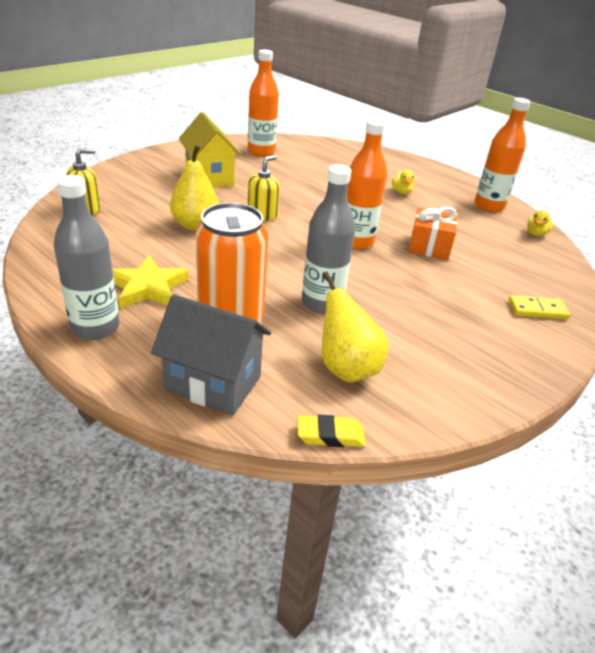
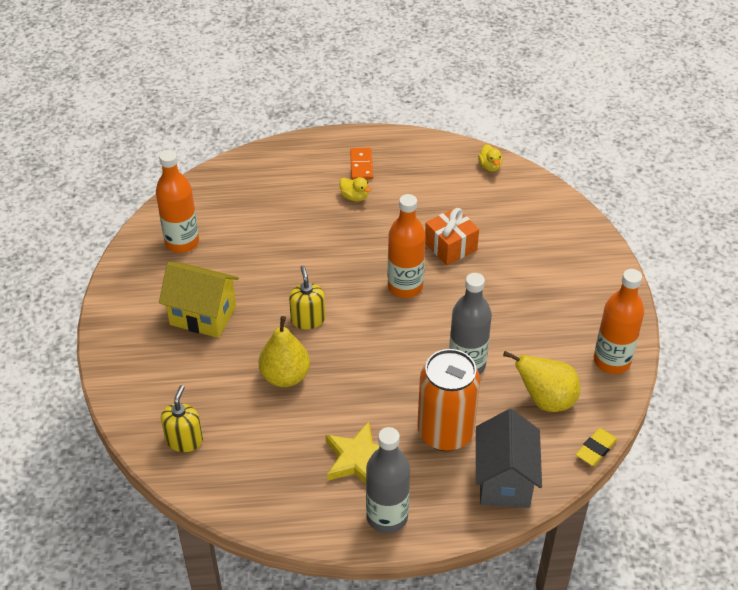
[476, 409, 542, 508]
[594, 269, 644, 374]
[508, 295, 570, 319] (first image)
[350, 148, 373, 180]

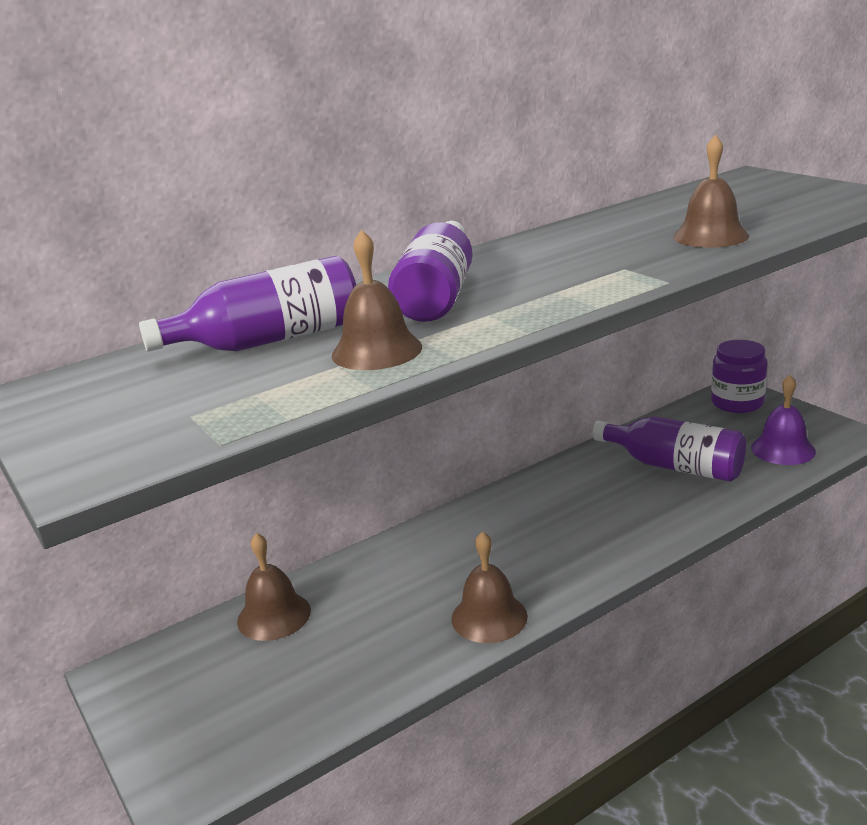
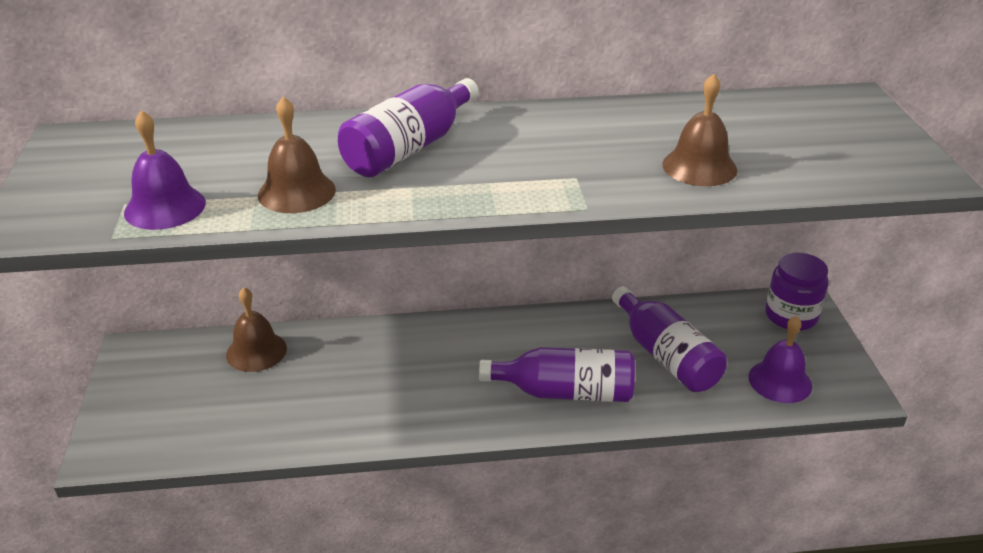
[479, 347, 635, 402]
[451, 531, 528, 643] (first image)
[124, 110, 206, 230]

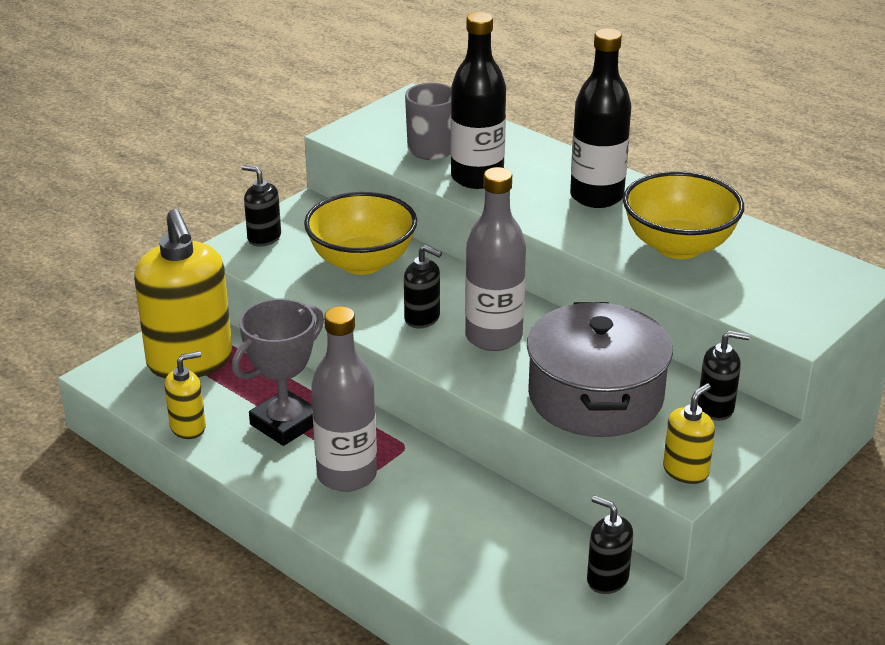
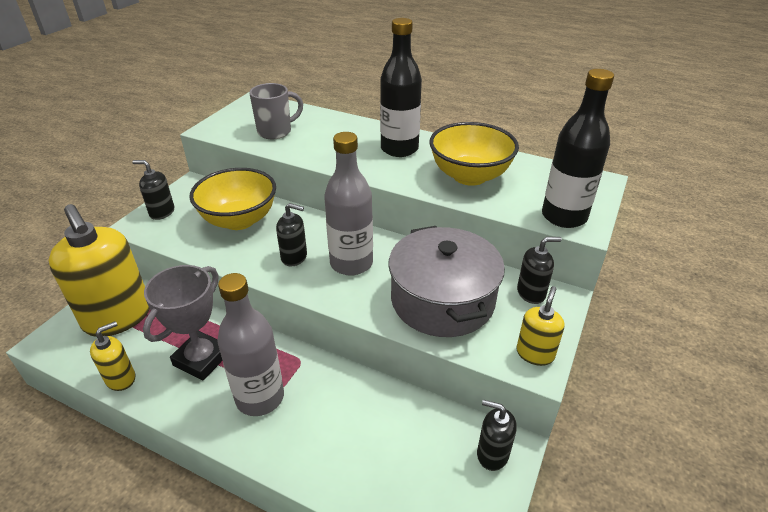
[542, 69, 614, 228]

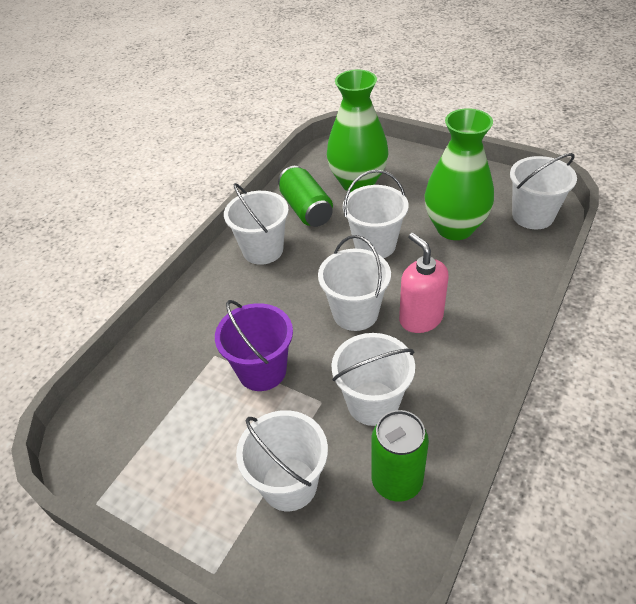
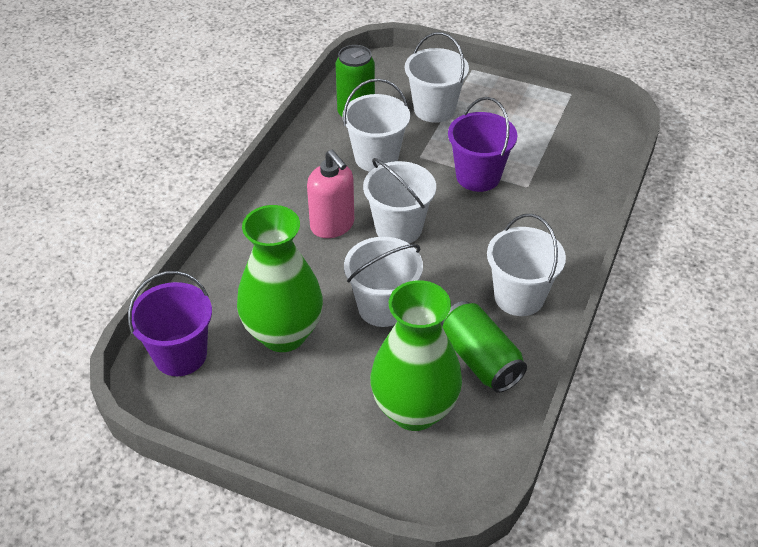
[128, 271, 212, 376]

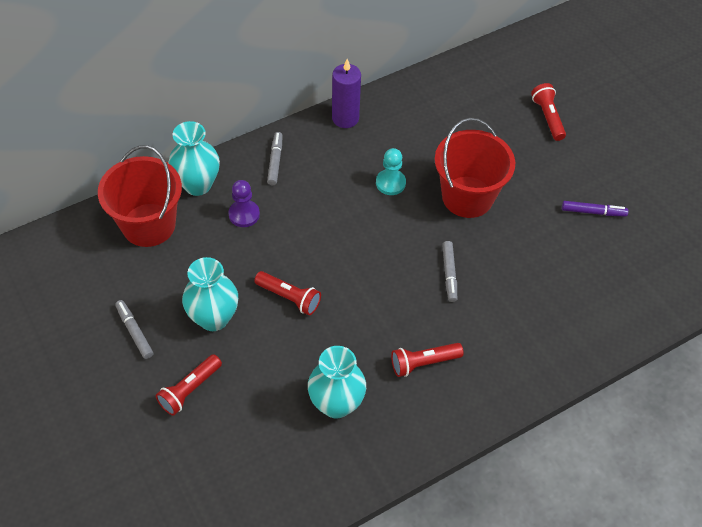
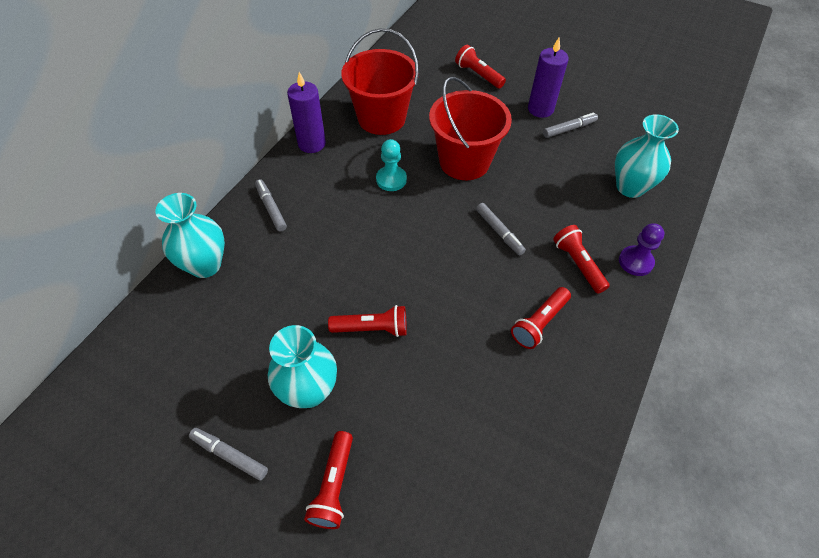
[341, 28, 419, 135]
[619, 223, 665, 276]
[615, 114, 679, 198]
[543, 113, 598, 138]
[528, 38, 569, 118]
[553, 225, 610, 294]

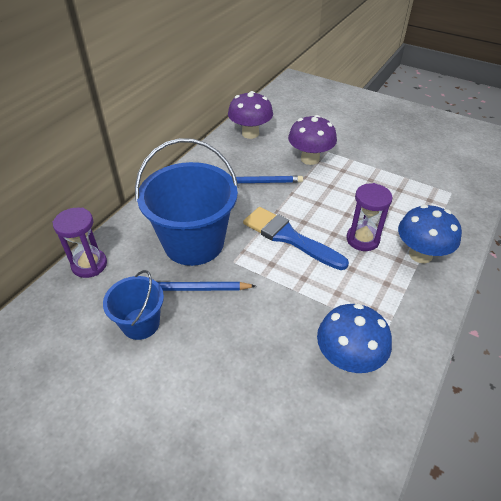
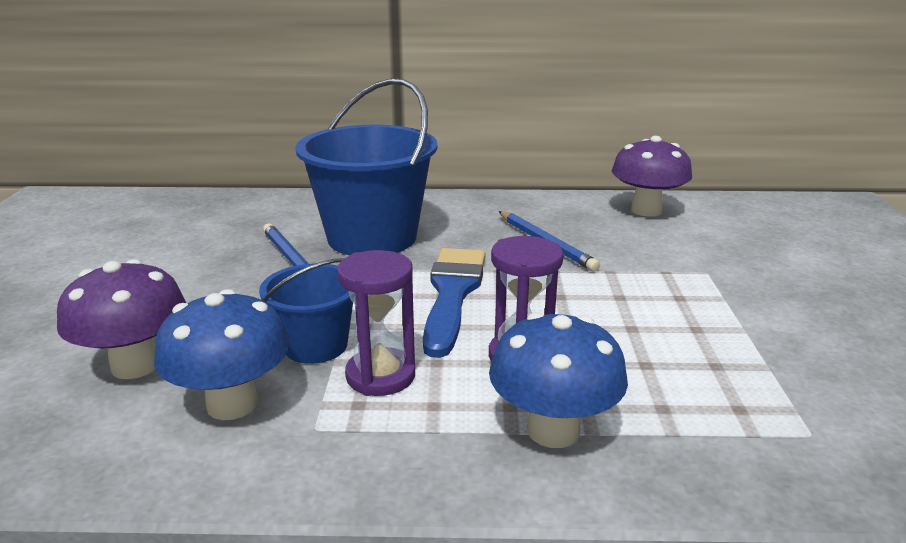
[337, 250, 415, 396]
[259, 258, 353, 364]
[57, 259, 186, 379]

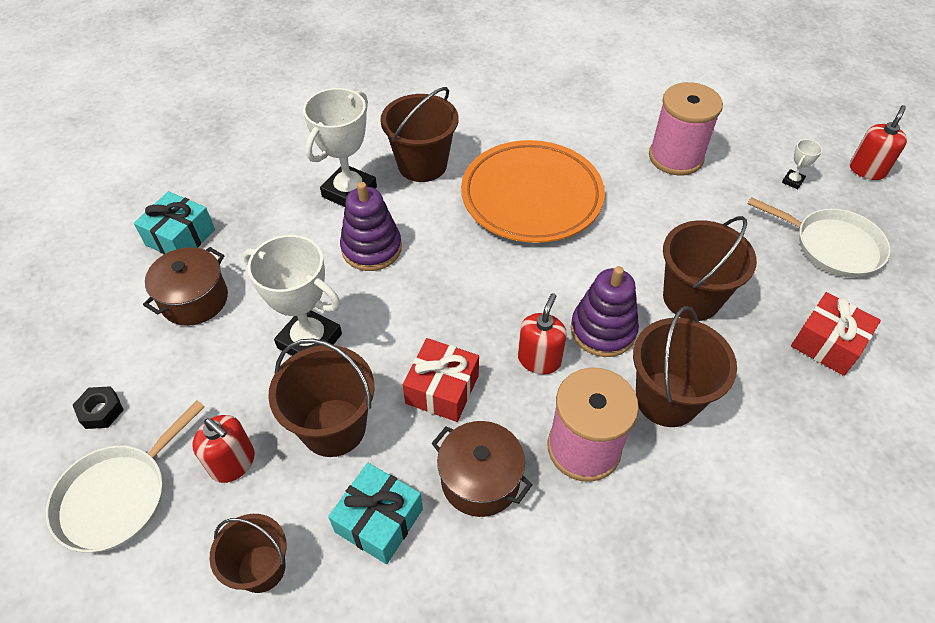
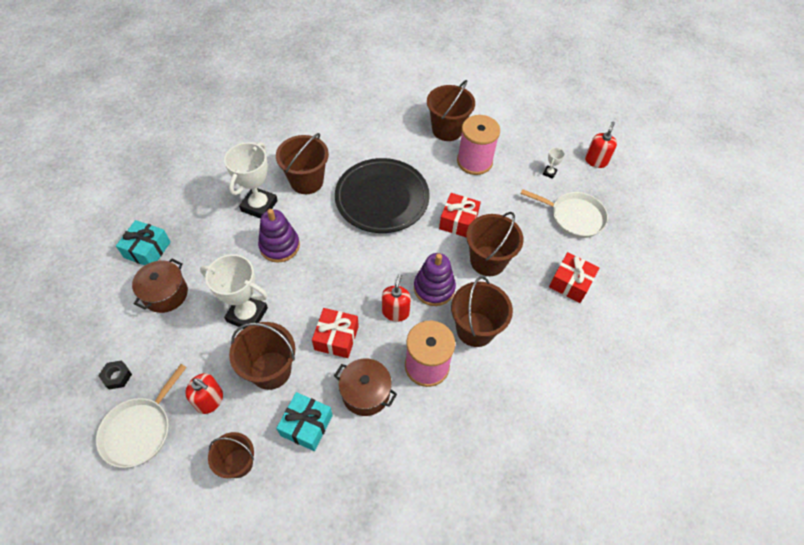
[335, 158, 430, 233]
[427, 80, 475, 141]
[439, 193, 481, 237]

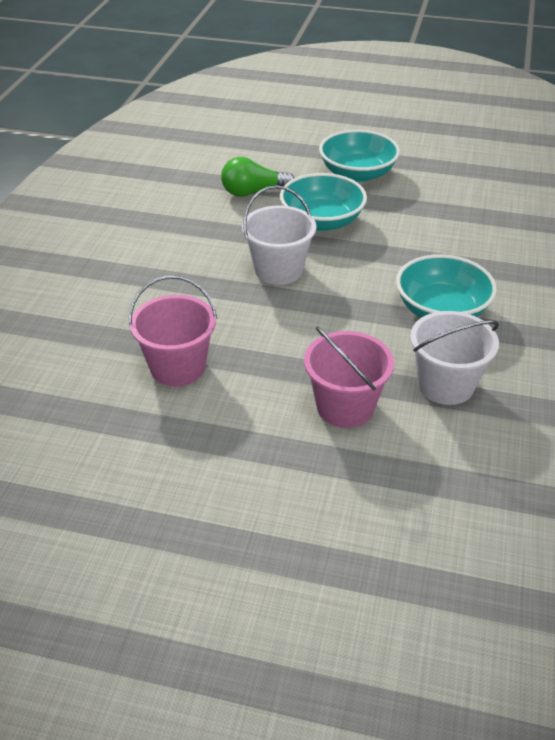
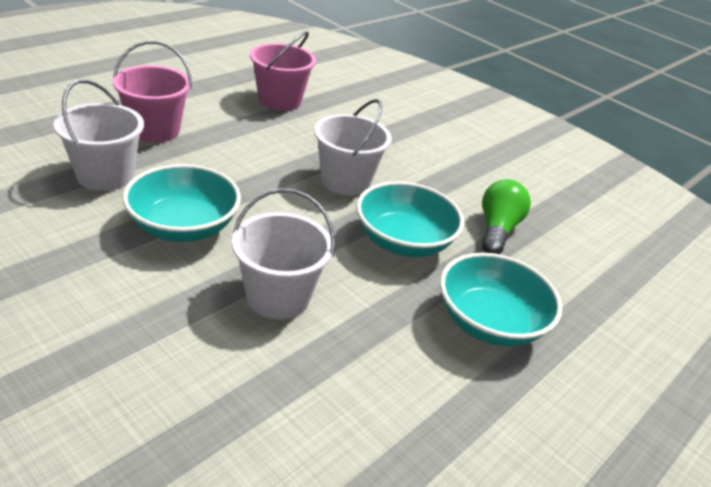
[232, 188, 335, 319]

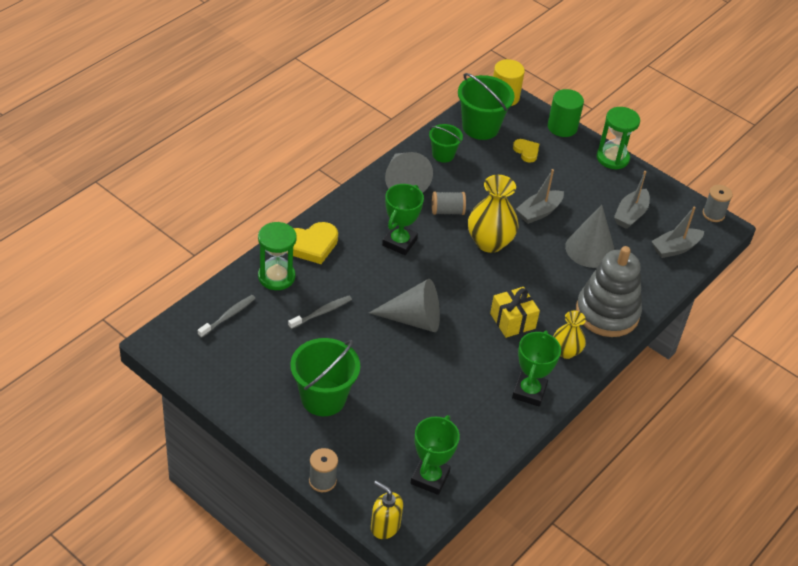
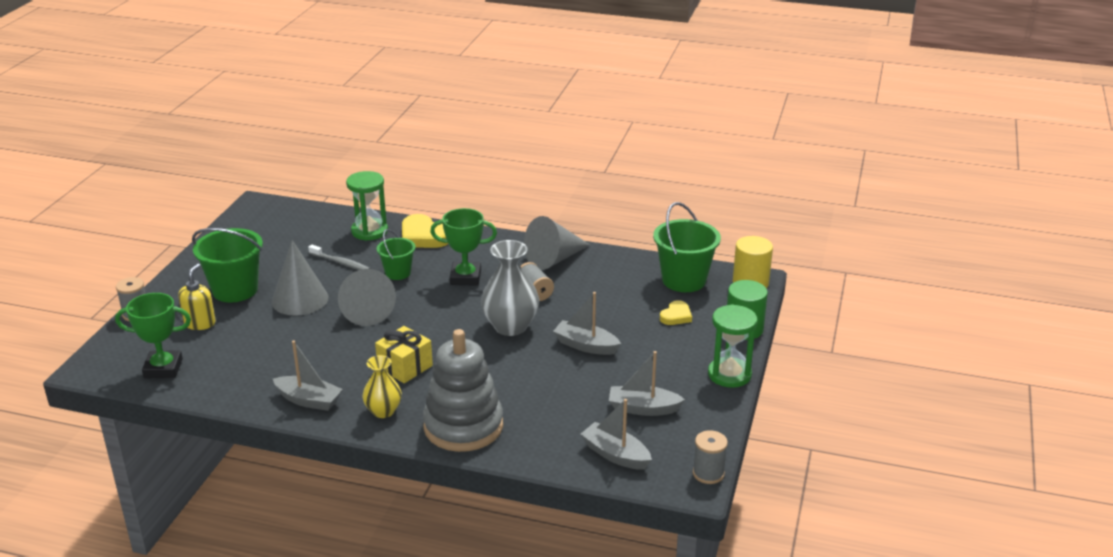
[198, 295, 256, 338] (first image)
[178, 263, 216, 330]
[377, 229, 415, 280]
[481, 240, 539, 336]
[273, 341, 343, 411]
[272, 240, 329, 316]

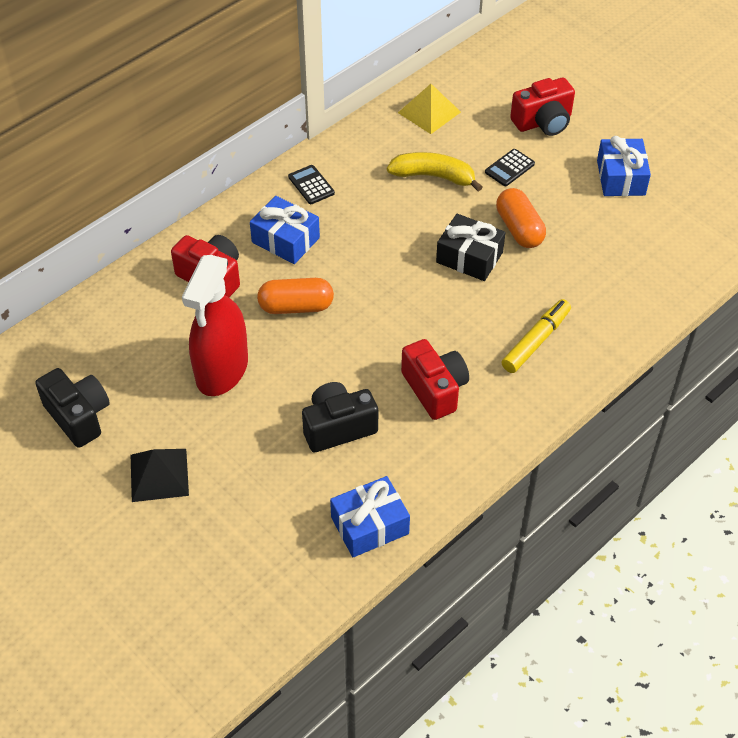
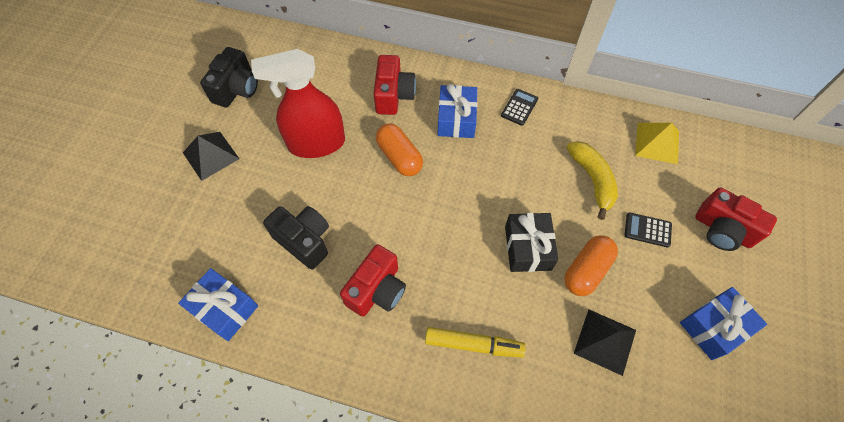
[574, 310, 636, 376]

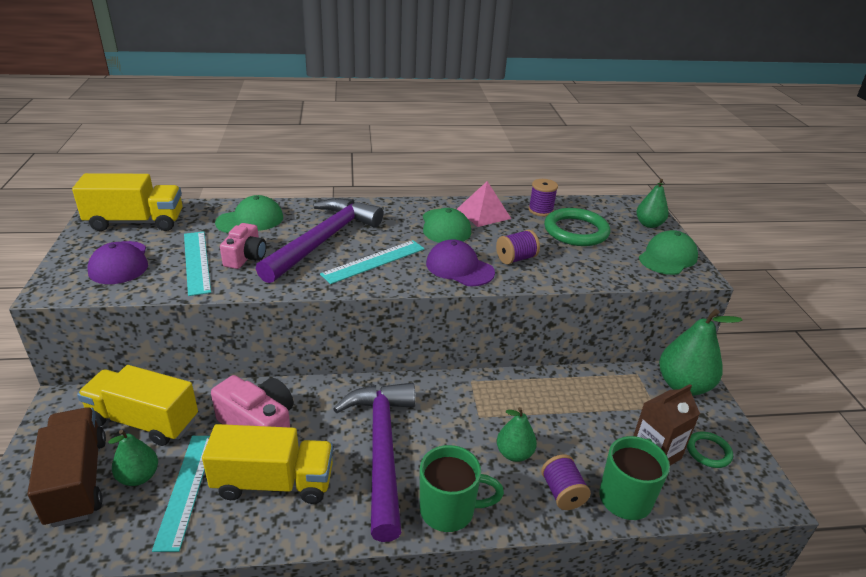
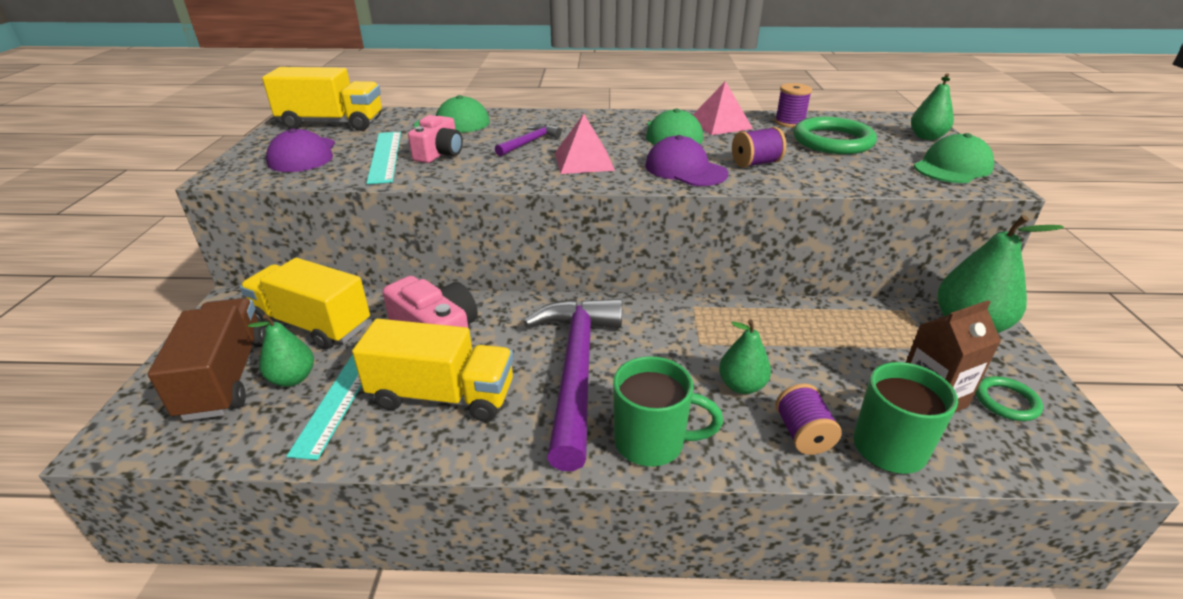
[495, 124, 562, 156]
[555, 114, 615, 174]

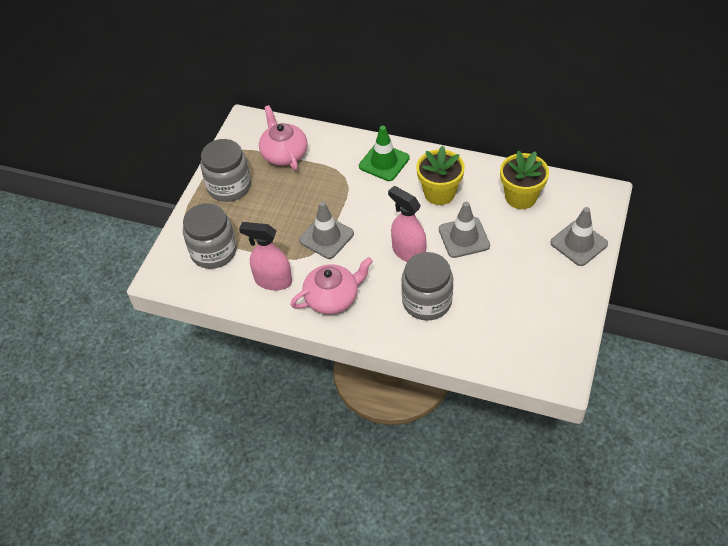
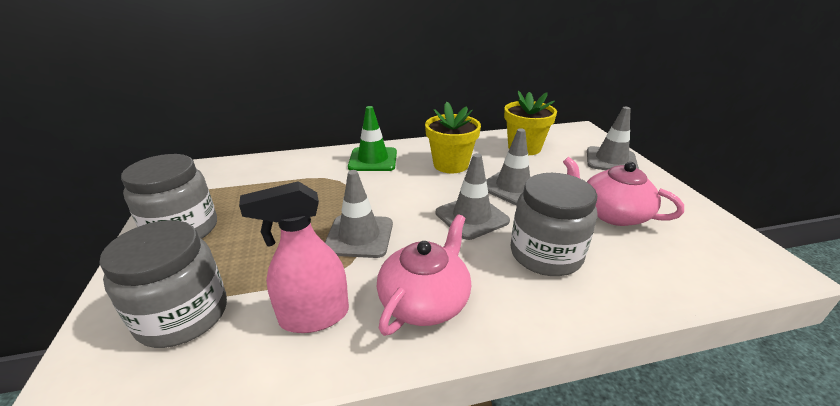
[563, 157, 684, 226]
[436, 153, 510, 240]

